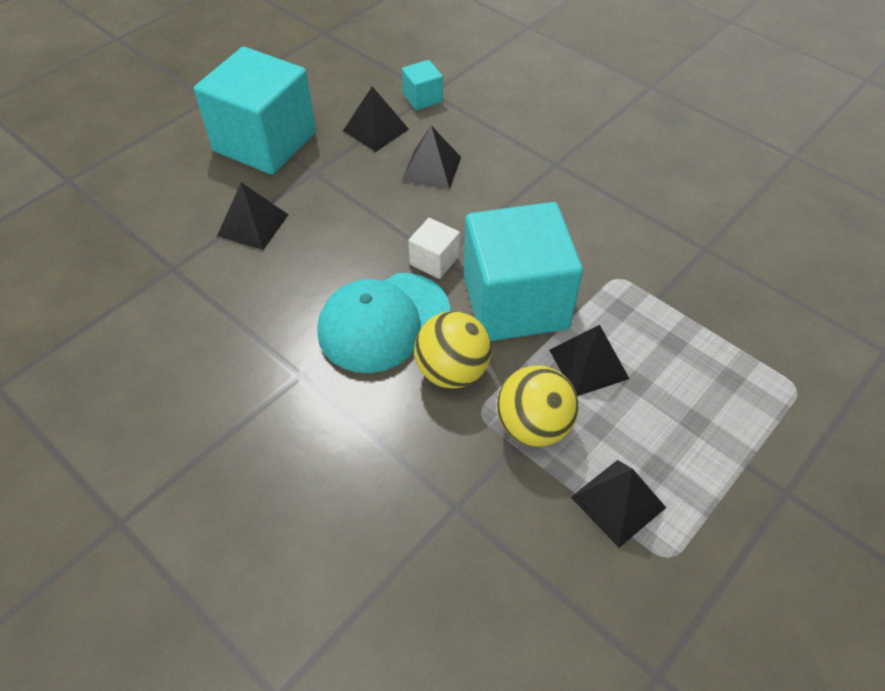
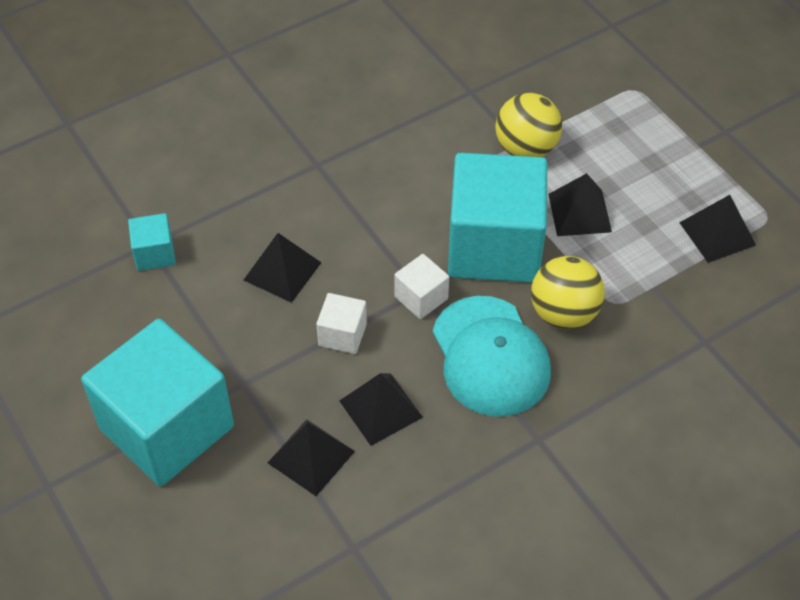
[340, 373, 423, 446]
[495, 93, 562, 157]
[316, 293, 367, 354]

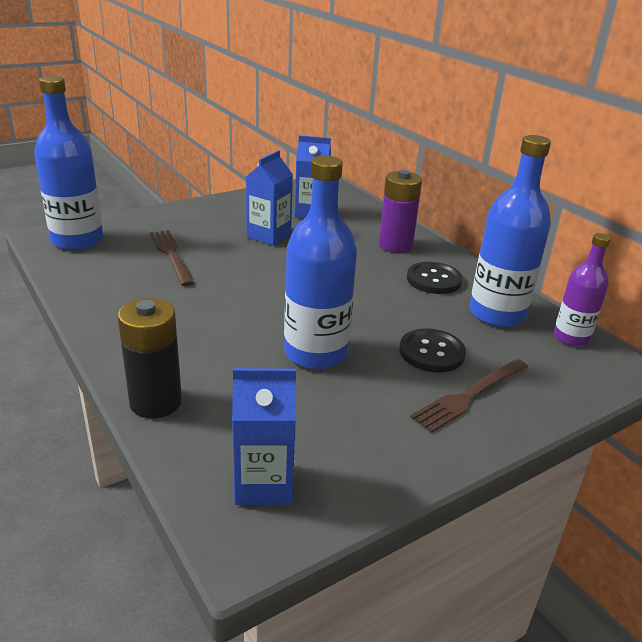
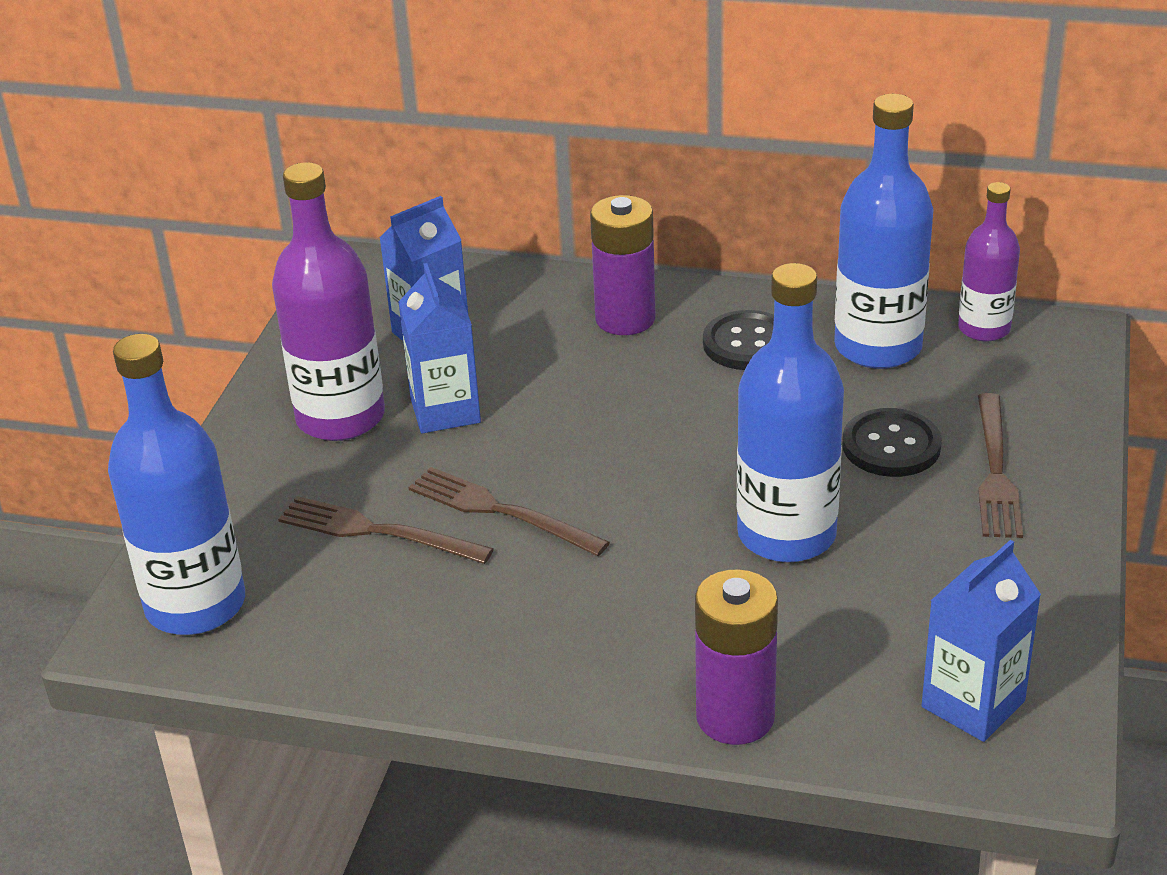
[695, 569, 778, 745]
[272, 162, 385, 441]
[408, 467, 610, 556]

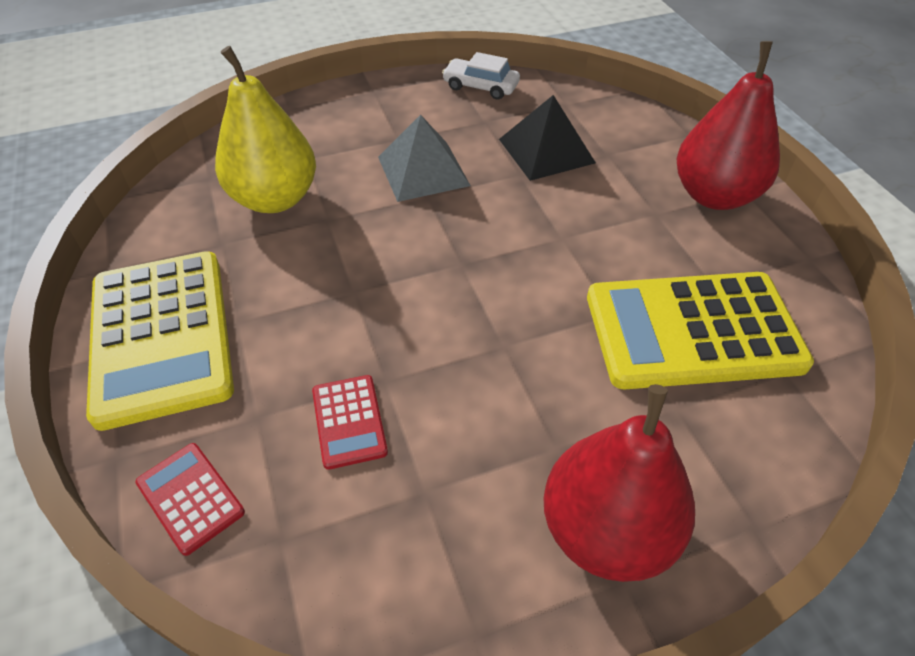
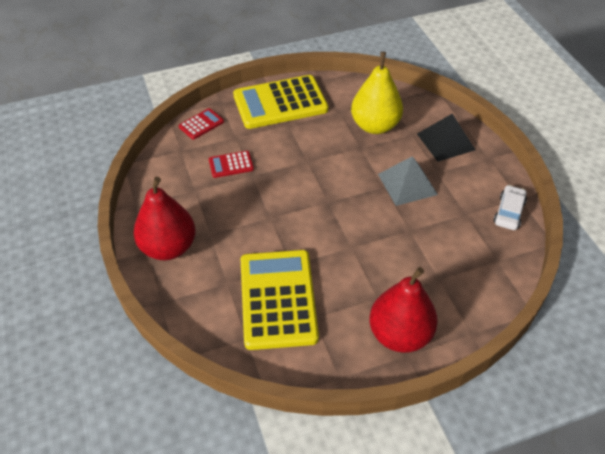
[417, 114, 475, 162]

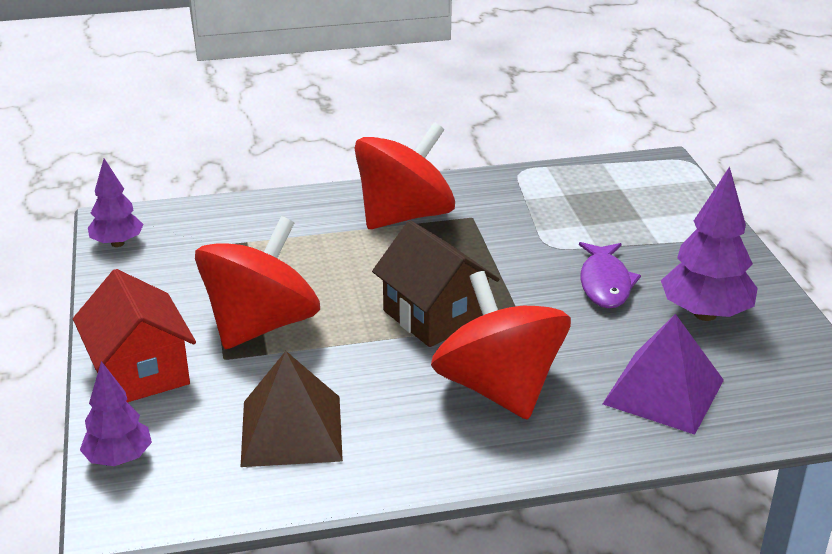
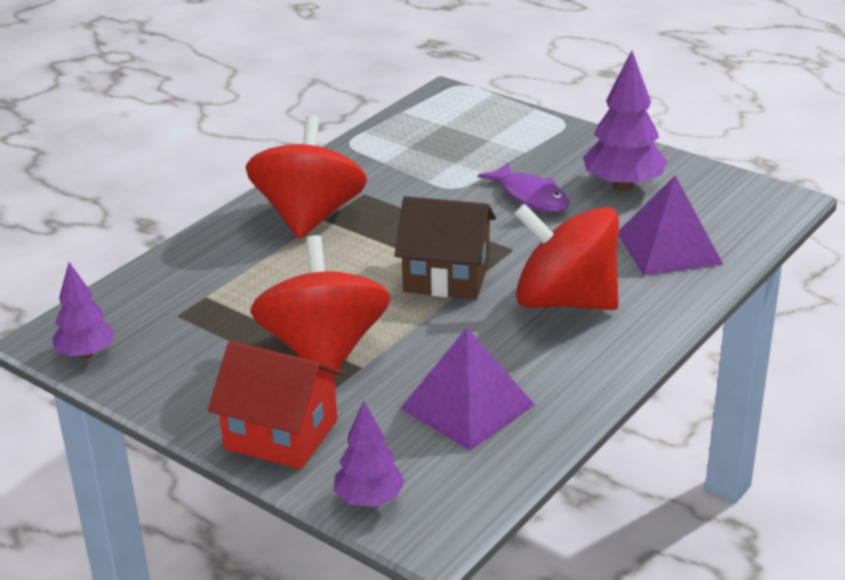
[400, 328, 535, 450]

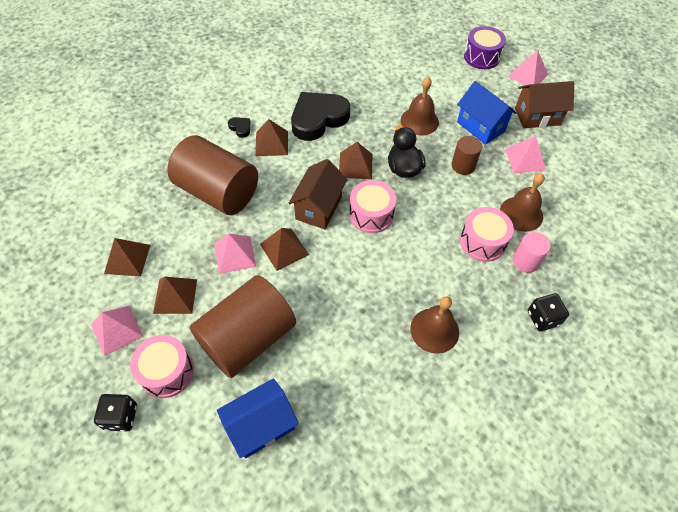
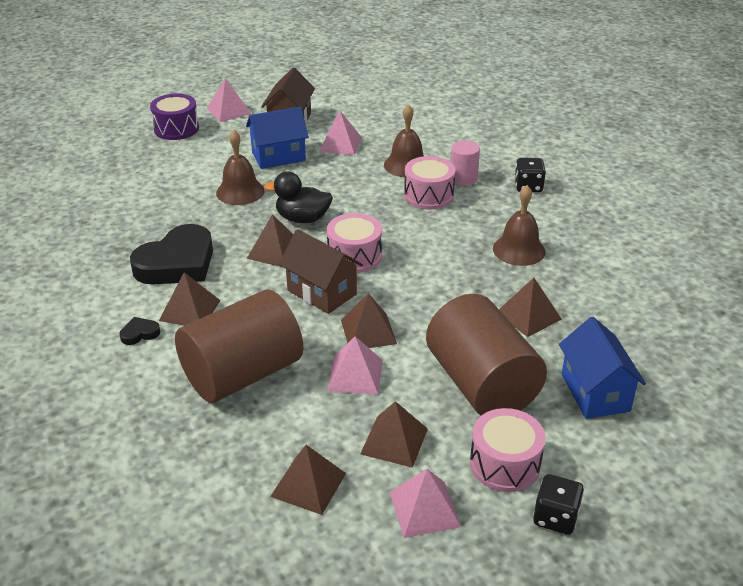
[130, 224, 213, 285]
[452, 136, 482, 175] (first image)
[499, 278, 562, 337]

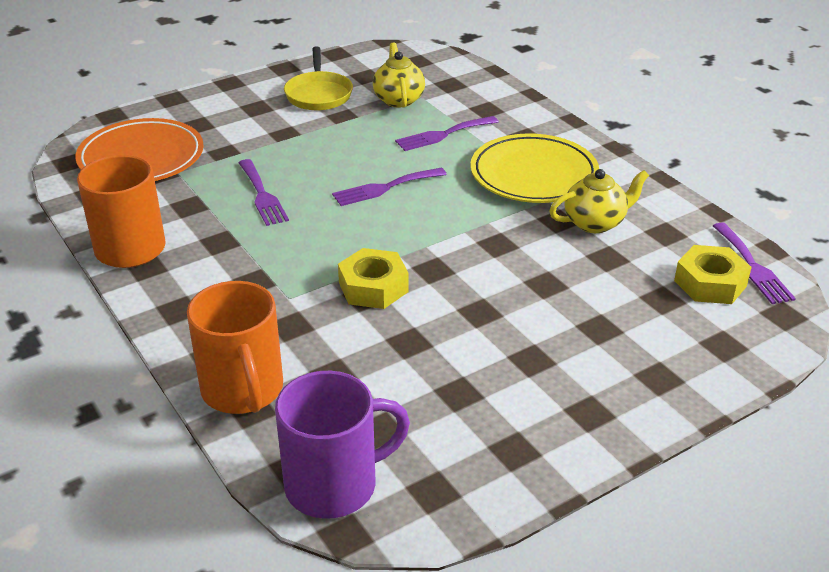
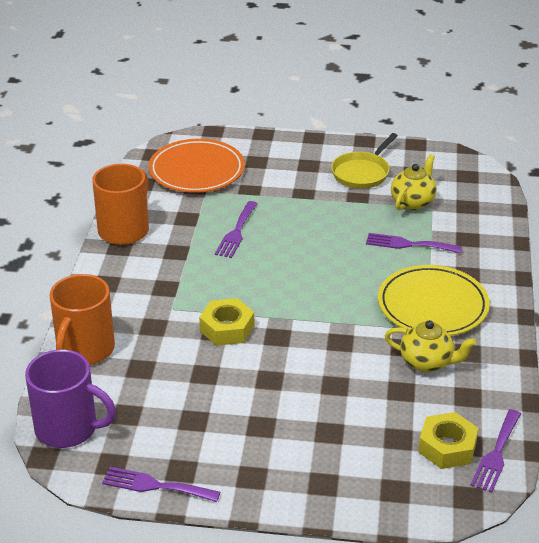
[102, 467, 220, 502]

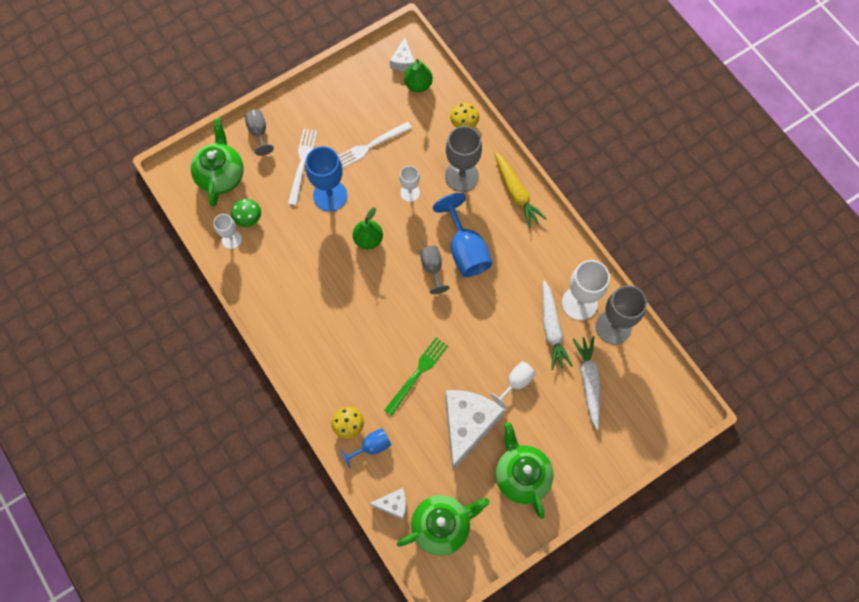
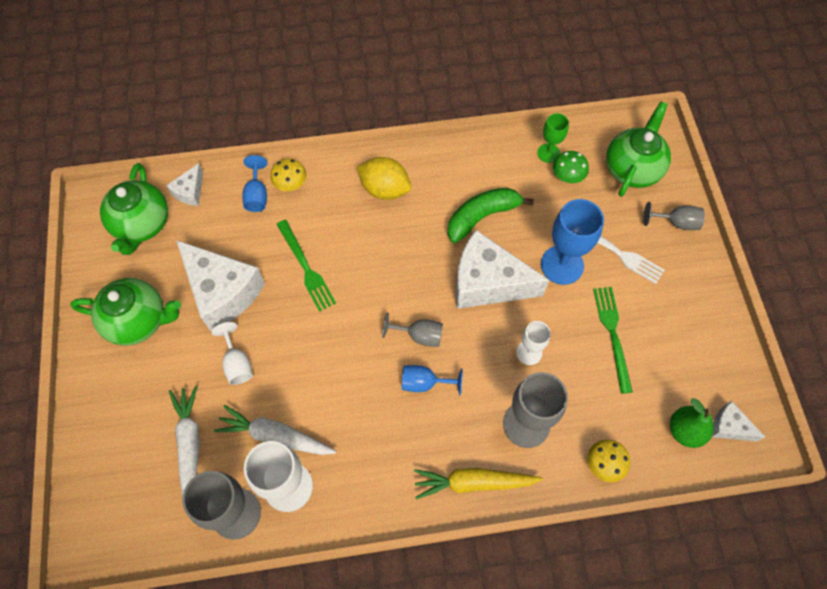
[606, 101, 671, 197]
[537, 113, 569, 163]
[593, 287, 633, 394]
[455, 230, 549, 309]
[402, 365, 462, 395]
[169, 386, 200, 497]
[356, 157, 411, 200]
[447, 188, 534, 243]

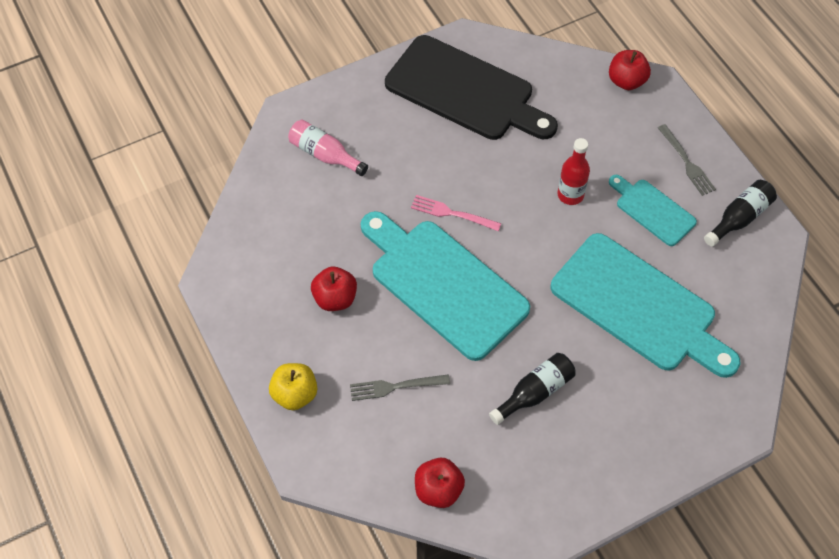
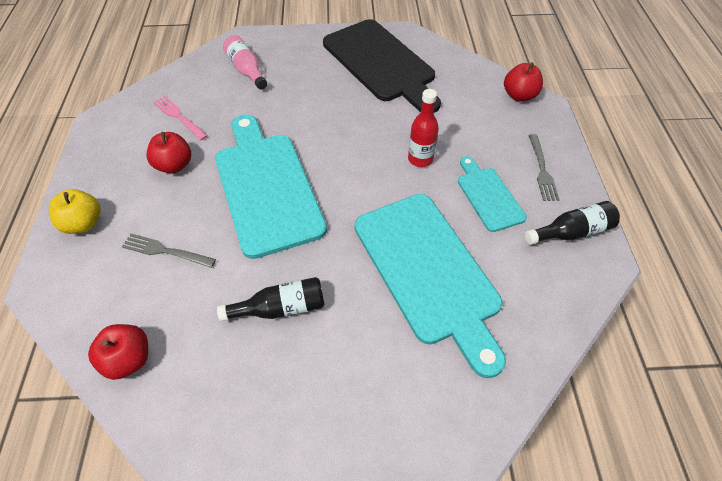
[153, 96, 208, 140]

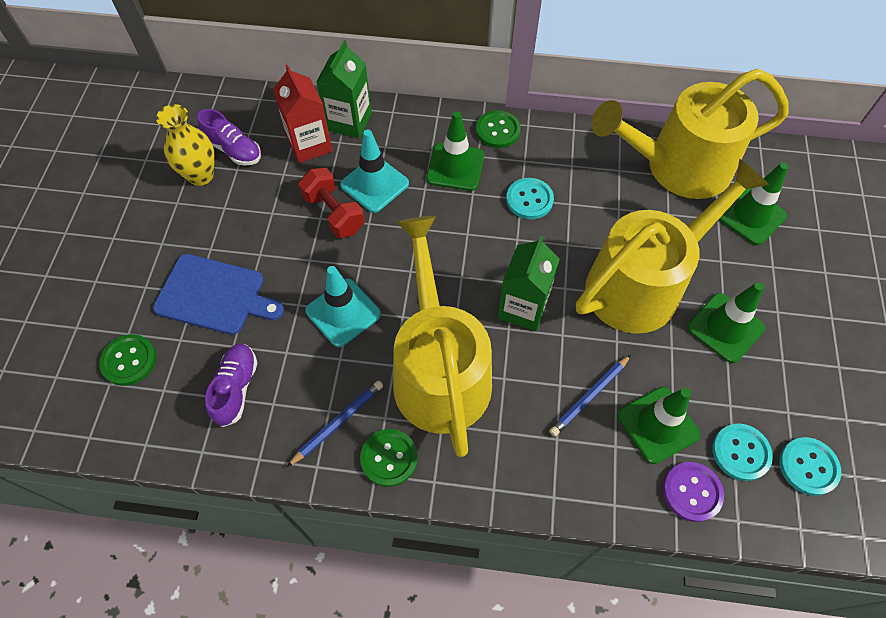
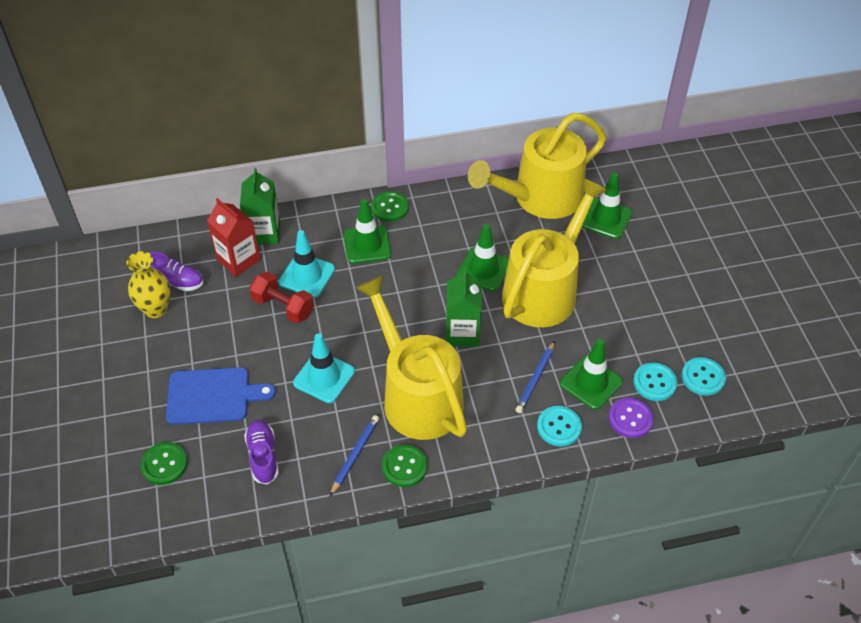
[537, 406, 582, 446]
[456, 224, 509, 291]

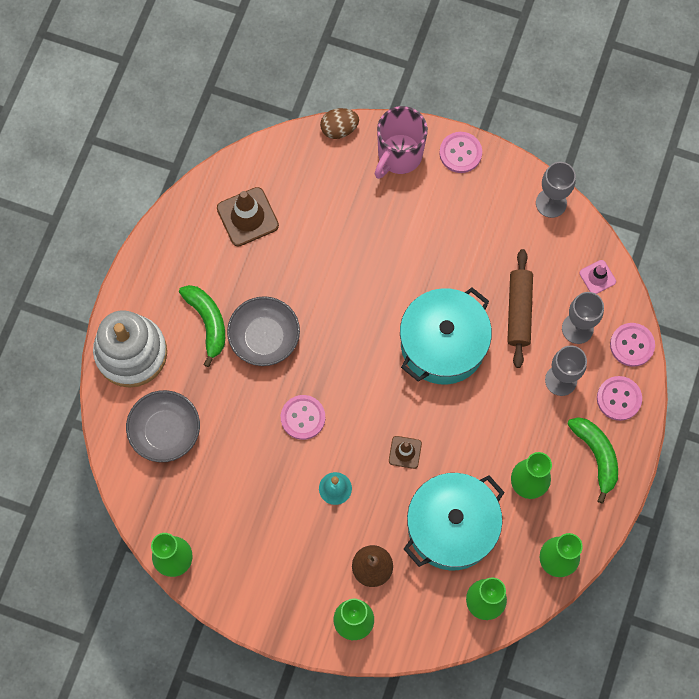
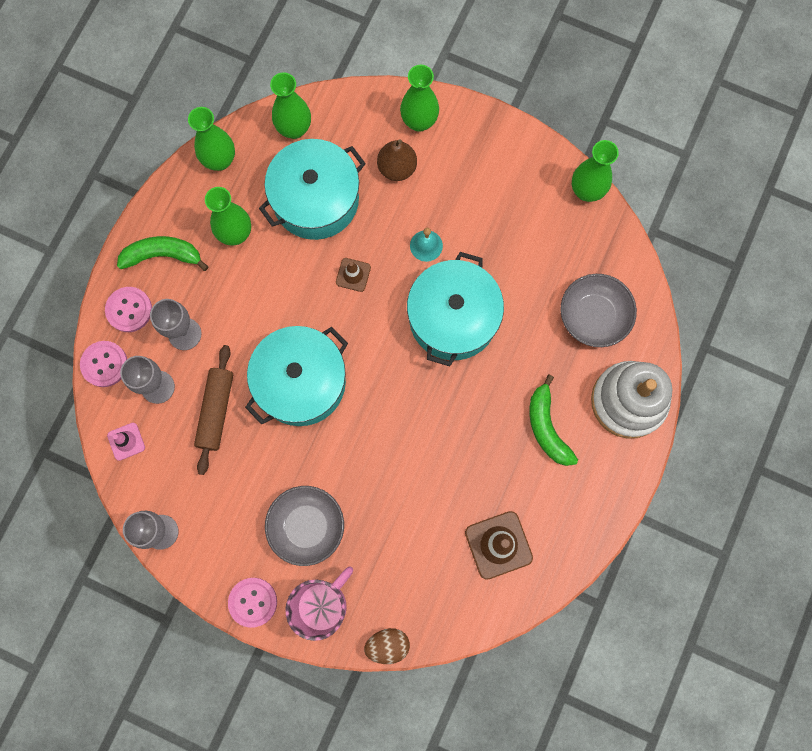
[265, 486, 344, 566]
[407, 252, 504, 366]
[117, 236, 208, 271]

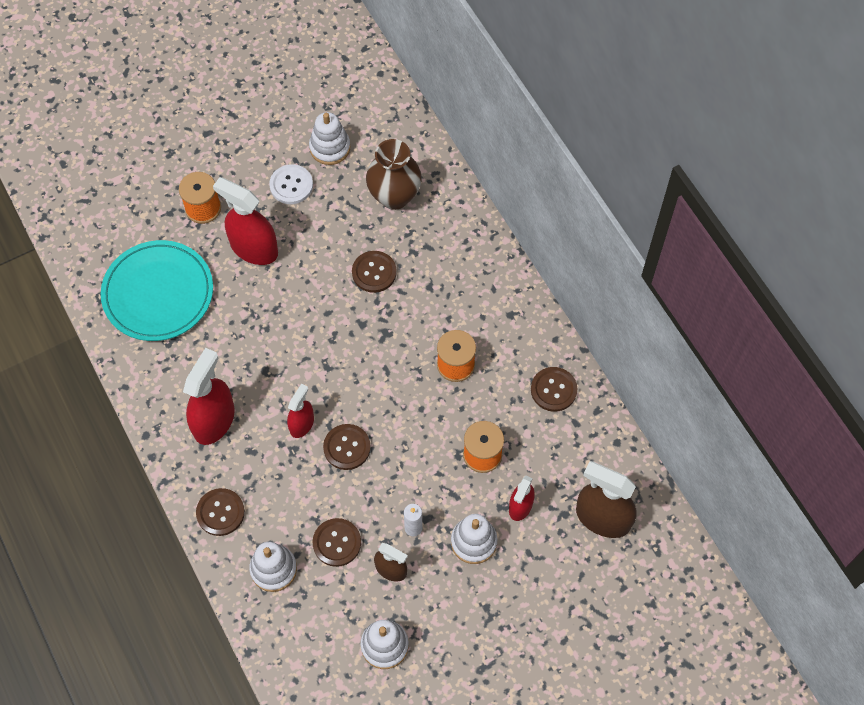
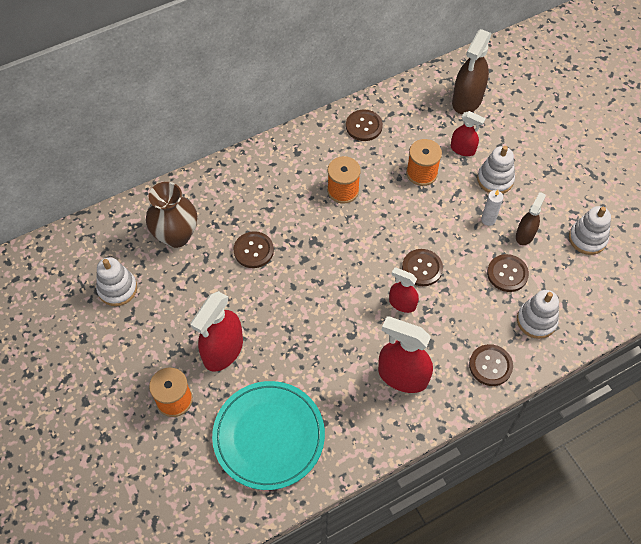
[269, 164, 313, 204] (first image)

